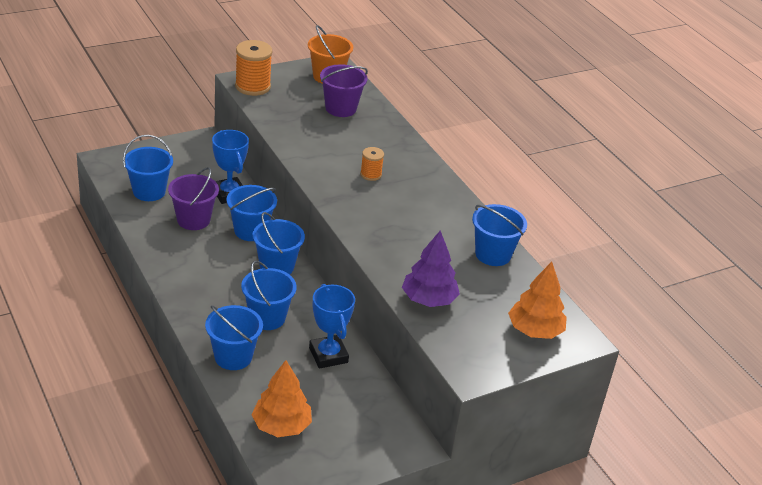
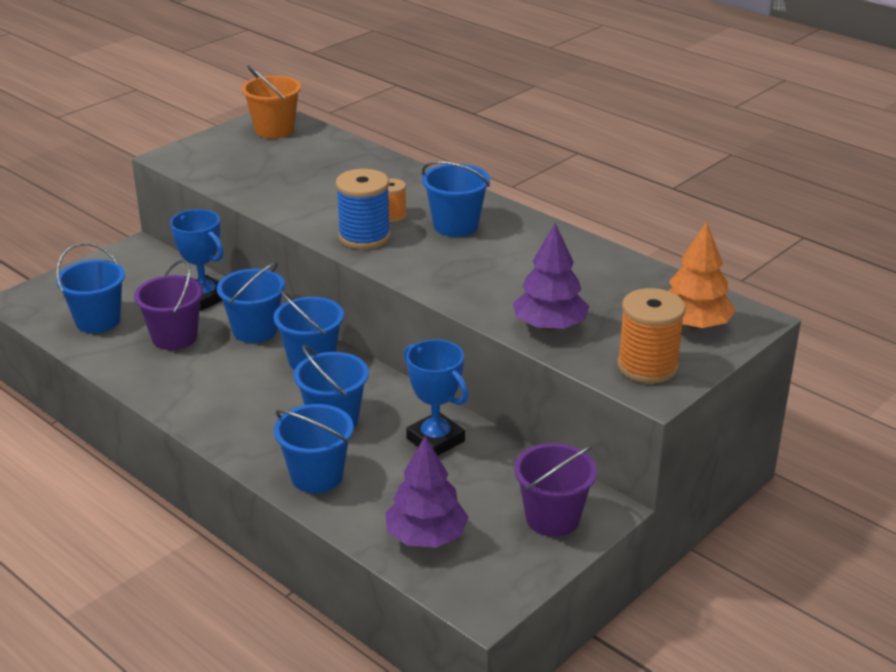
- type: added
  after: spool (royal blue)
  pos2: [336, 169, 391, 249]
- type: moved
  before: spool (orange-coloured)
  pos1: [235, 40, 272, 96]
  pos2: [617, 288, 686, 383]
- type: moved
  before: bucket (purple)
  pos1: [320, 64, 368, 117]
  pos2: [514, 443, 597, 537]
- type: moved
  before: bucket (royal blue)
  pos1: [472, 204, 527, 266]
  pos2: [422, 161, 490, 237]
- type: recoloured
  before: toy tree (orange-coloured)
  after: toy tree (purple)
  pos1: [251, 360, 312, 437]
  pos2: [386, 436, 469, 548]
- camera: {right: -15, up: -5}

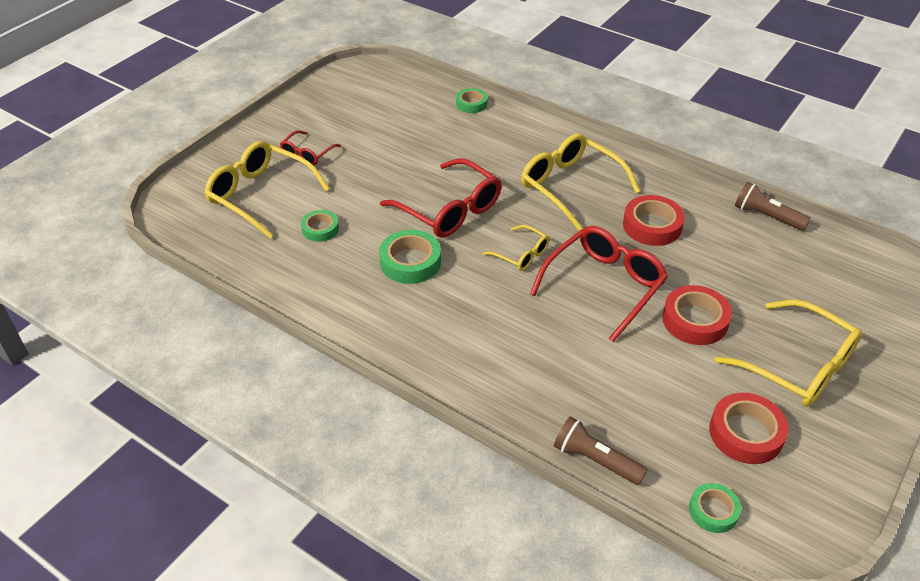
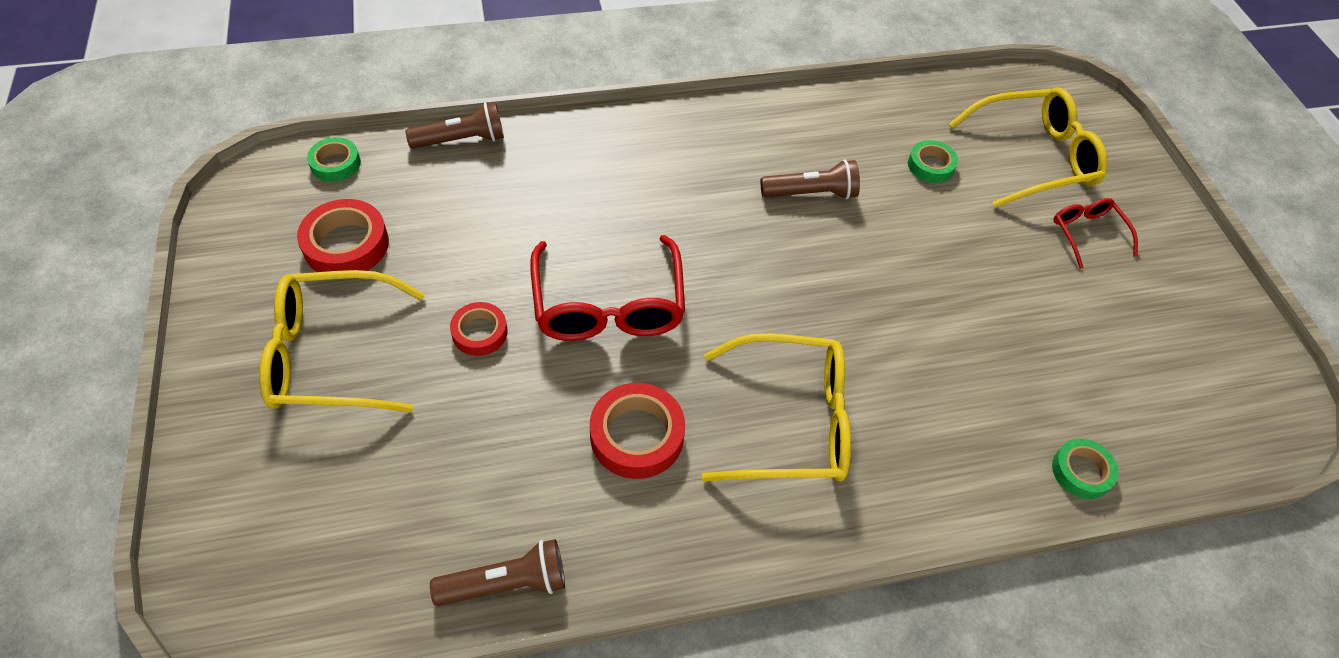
- type: removed
  before: eyeglasses (red)
  pos1: [380, 158, 502, 238]
- type: removed
  before: eyeglasses (bright yellow)
  pos1: [483, 225, 549, 271]
- type: replaced
  before: roll of tape (emerald)
  after: flashlight (dark brown)
  pos1: [379, 230, 441, 284]
  pos2: [761, 159, 860, 199]
- type: resized
  before: roll of tape (red)
  pos1: [662, 285, 732, 345]
  pos2: [450, 302, 508, 356]
  scale: 0.62
- camera: {right: 130, up: 10}

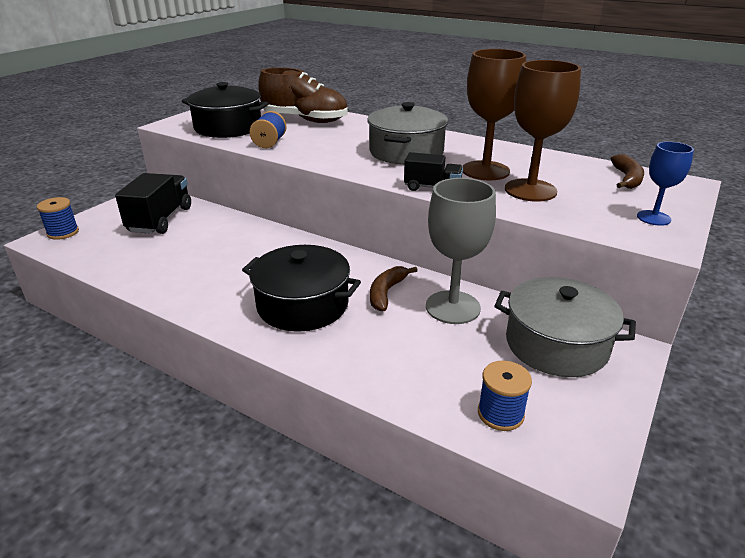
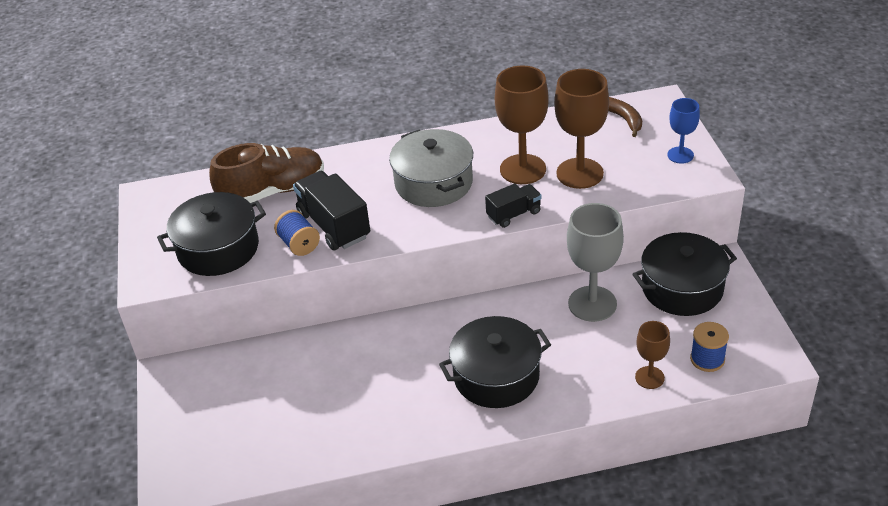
- type: removed
  before: spool (royal blue)
  pos1: [37, 197, 79, 240]
- type: removed
  before: toy banana (dark brown)
  pos1: [370, 266, 418, 311]
- type: added
  after: chalice (dark brown)
  pos2: [635, 321, 670, 389]
- type: moved
  before: lorry (ebony)
  pos1: [115, 173, 191, 234]
  pos2: [293, 171, 370, 250]
- type: recoloured
  before: pot (grey)
  after: pot (ebony)
  pos1: [494, 277, 636, 377]
  pos2: [632, 232, 737, 316]
- camera: {right: -40, up: 10}

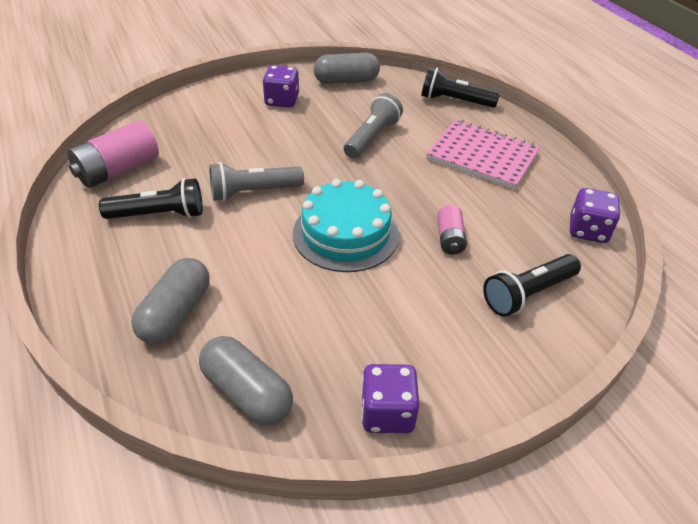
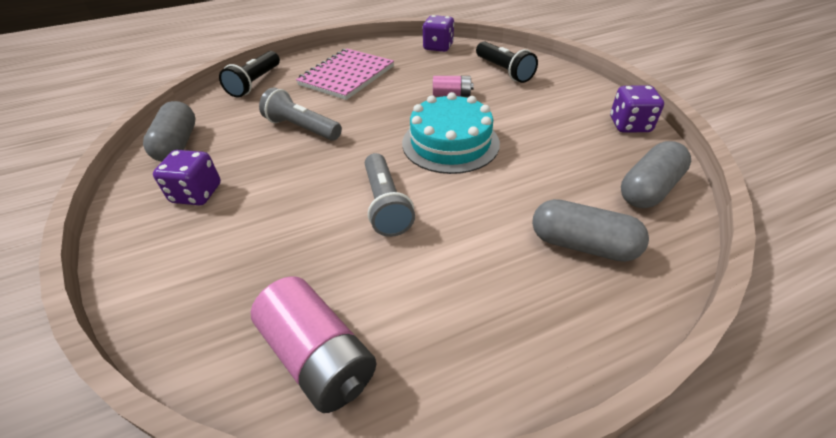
- type: removed
  before: flashlight (ebony)
  pos1: [99, 178, 203, 219]
- camera: {right: -85, up: 0}

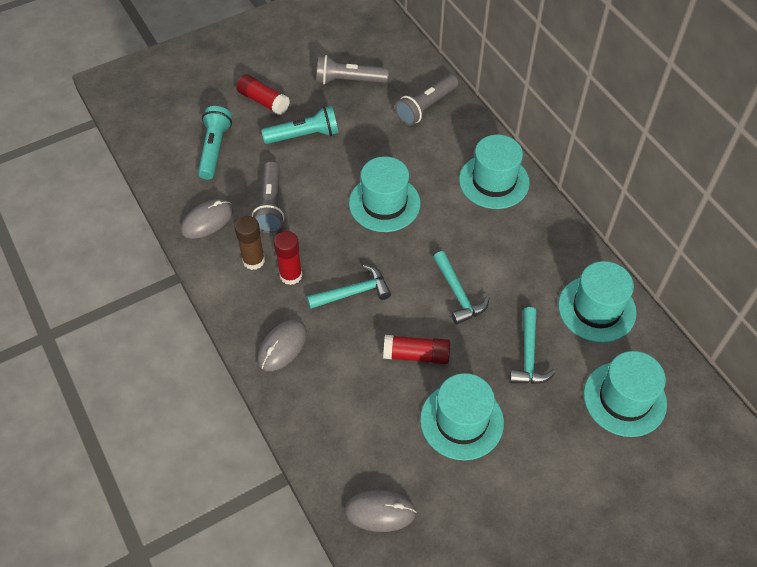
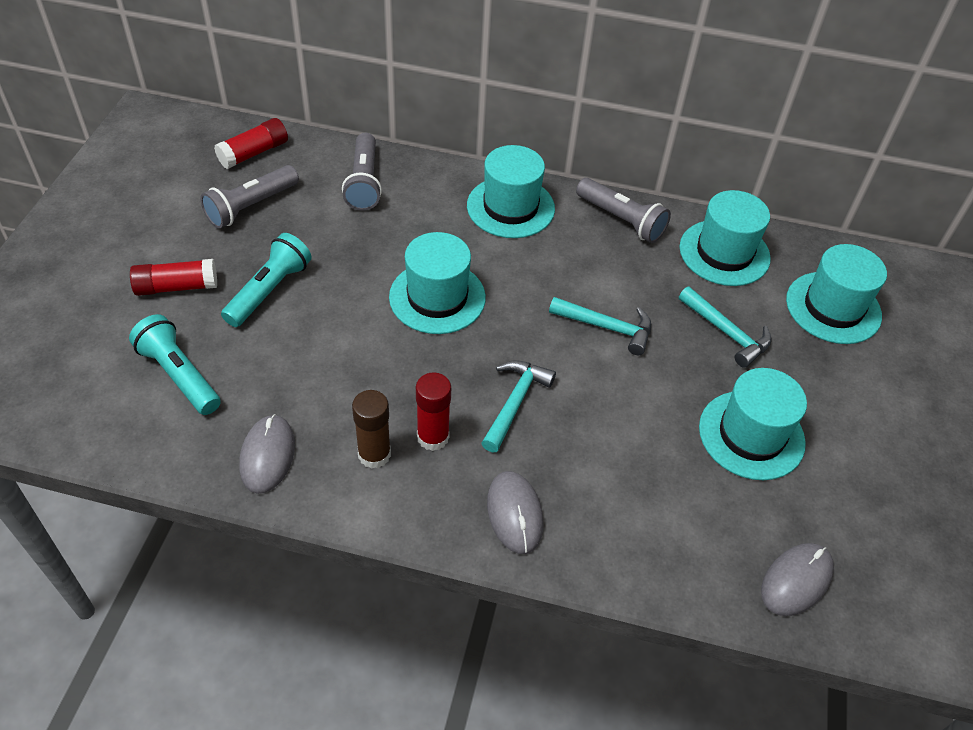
- type: moved
  before: flashlight (grey)
  pos1: [252, 161, 284, 233]
  pos2: [576, 178, 671, 243]
- type: moved
  before: stick of glue (red)
  pos1: [383, 335, 450, 364]
  pos2: [214, 118, 288, 169]
- camera: {right: -50, up: -5}

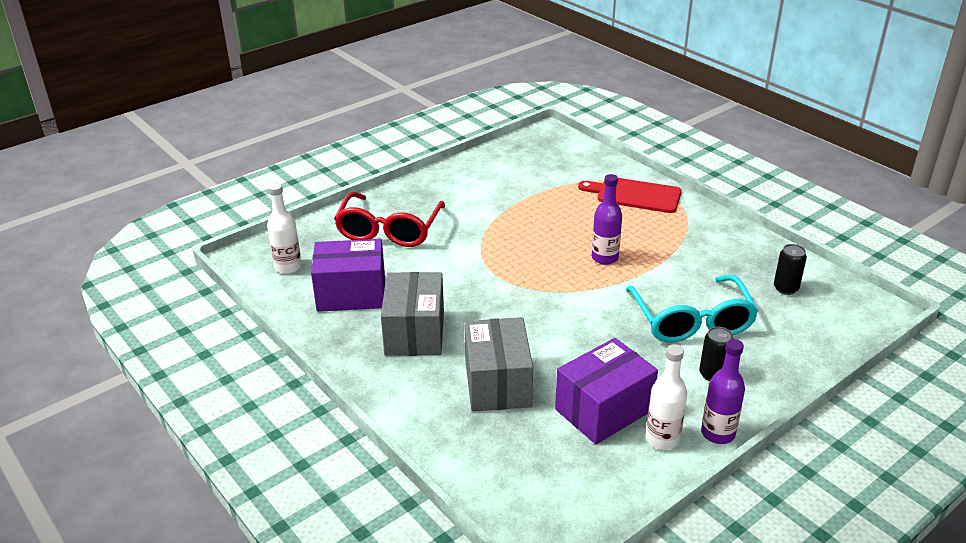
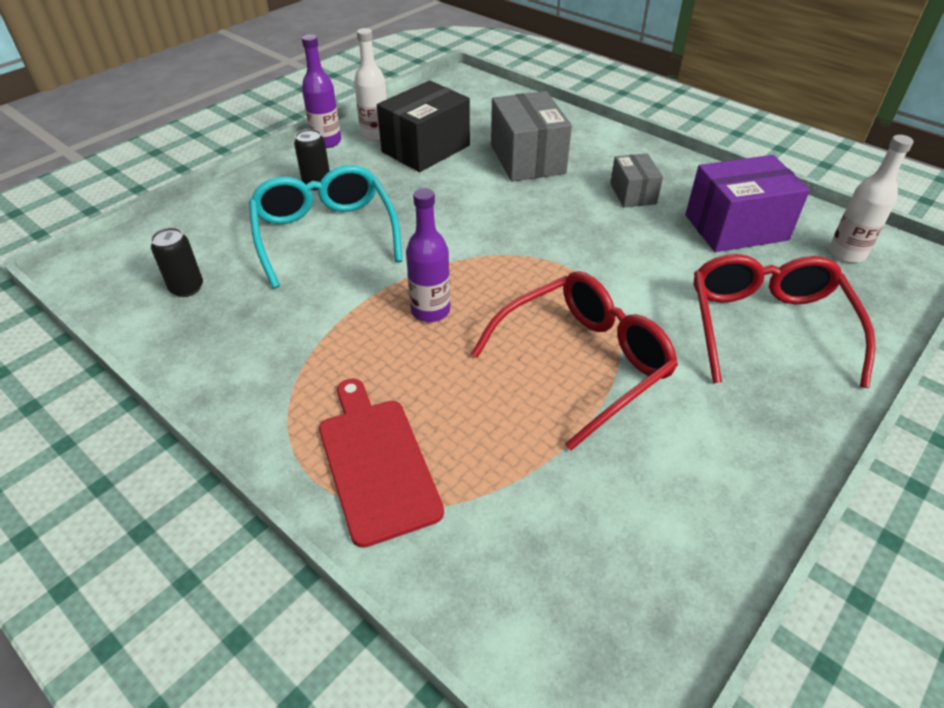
- type: added
  after: eyeglasses (red)
  pos2: [471, 271, 678, 450]
- type: recoloured
  before: package (purple)
  after: package (ebony)
  pos1: [555, 338, 658, 444]
  pos2: [377, 80, 470, 172]
- type: turned
  before: chopping board (red)
  pos1: [578, 178, 682, 213]
  pos2: [319, 379, 444, 548]
  turn: -120
- type: resized
  before: package (grey)
  pos1: [381, 272, 444, 356]
  pos2: [610, 153, 663, 207]
  scale: 0.57
- camera: {right: 170, up: 10}

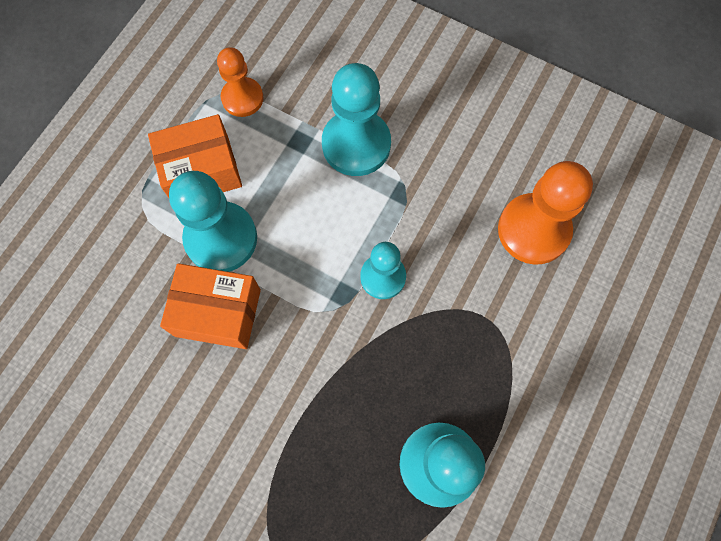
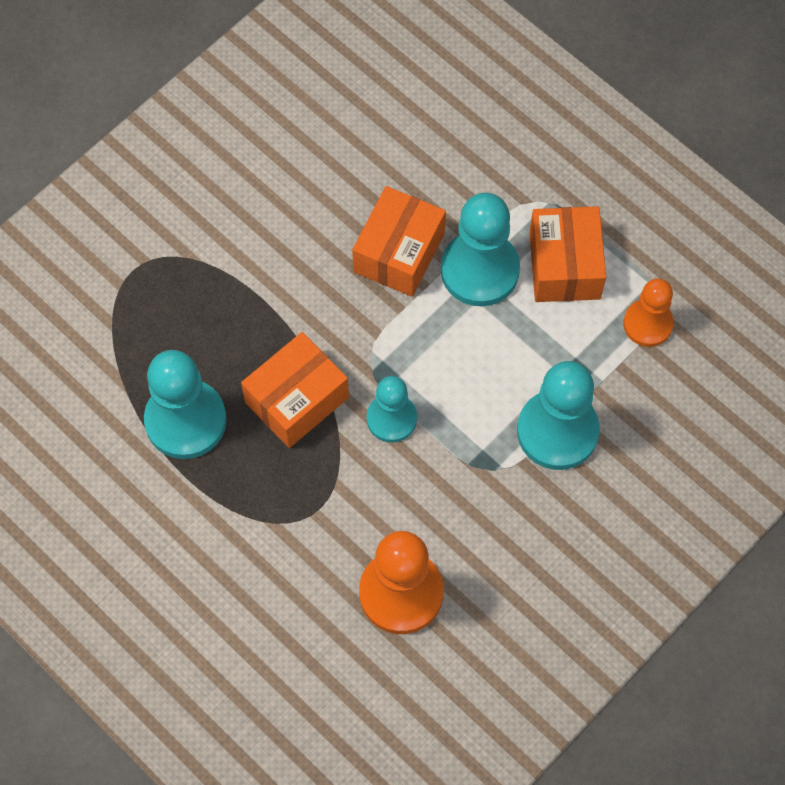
- type: added
  after: package (orange-coloured)
  pos2: [241, 332, 349, 448]
- camera: {right: 105, up: -5}

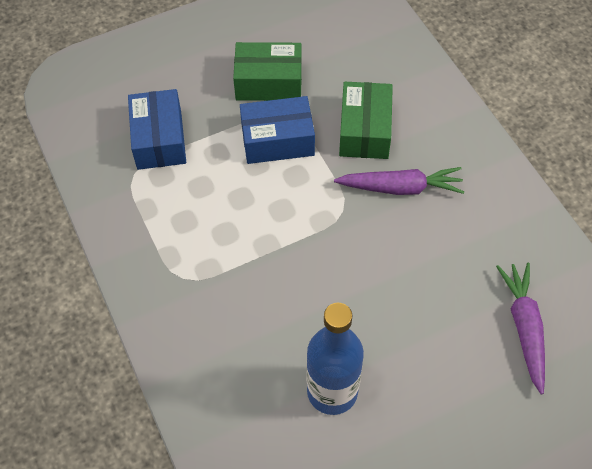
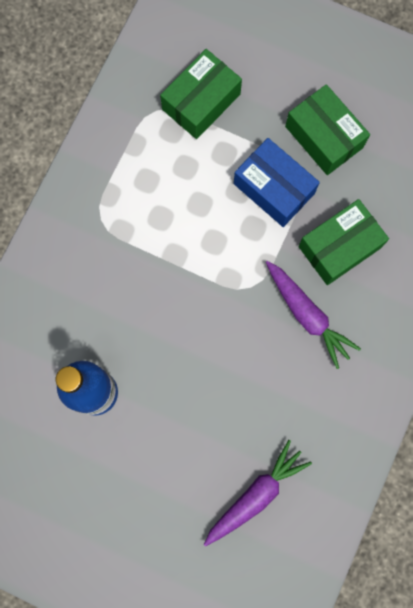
- type: recoloured
  before: package (royal blue)
  after: package (emerald)
  pos1: [128, 89, 186, 170]
  pos2: [160, 49, 242, 139]
- camera: {right: 50, up: 20}

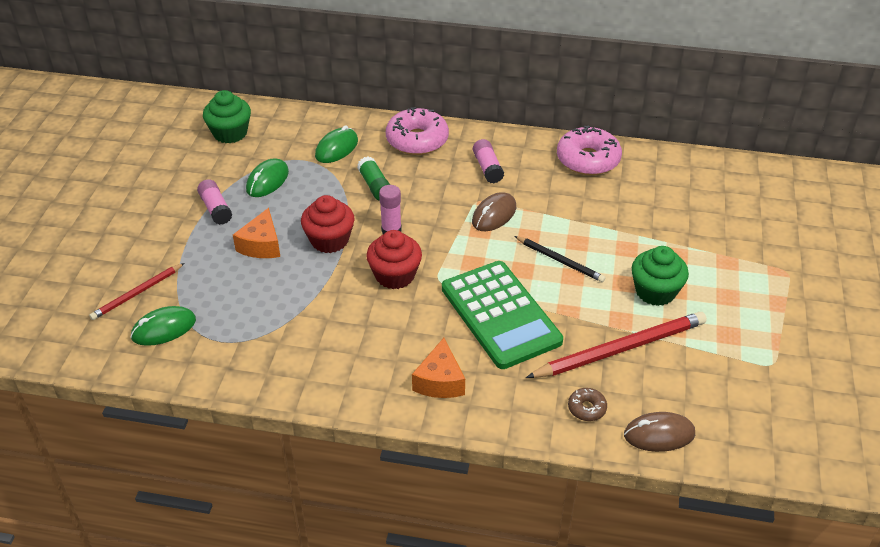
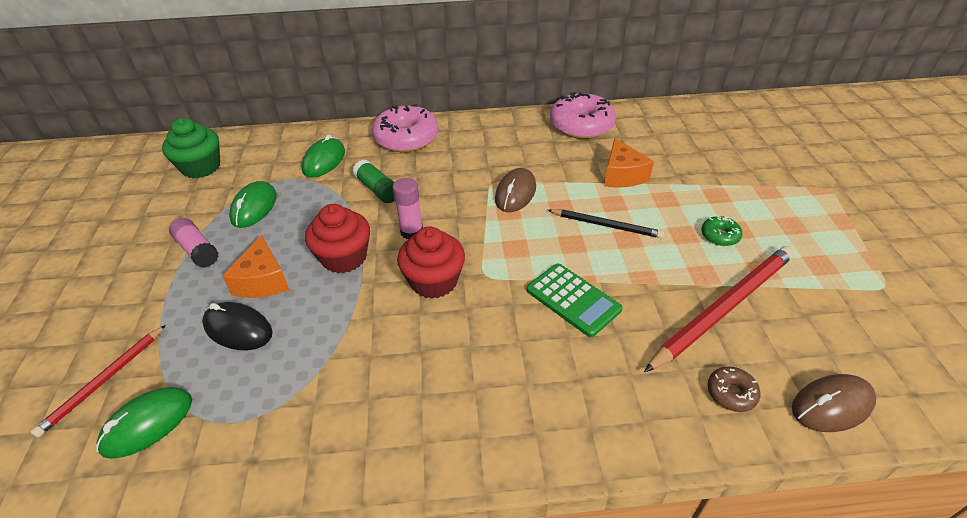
- type: removed
  before: stick of glue (rose-pink)
  pos1: [473, 139, 504, 184]
- type: added
  after: PC mouse (ebony)
  pos2: [202, 302, 273, 350]
- type: moved
  before: cheese (orange-coloured)
  pos1: [412, 338, 465, 398]
  pos2: [604, 138, 654, 187]
- type: replaced
  before: cupcake (emerald)
  after: doughnut (emerald)
  pos1: [632, 246, 689, 306]
  pos2: [701, 216, 742, 246]
- type: resized
  before: adding machine (emerald)
  pos1: [442, 261, 563, 369]
  pos2: [527, 264, 623, 337]
  scale: 0.58
- camera: {right: -15, up: 0}

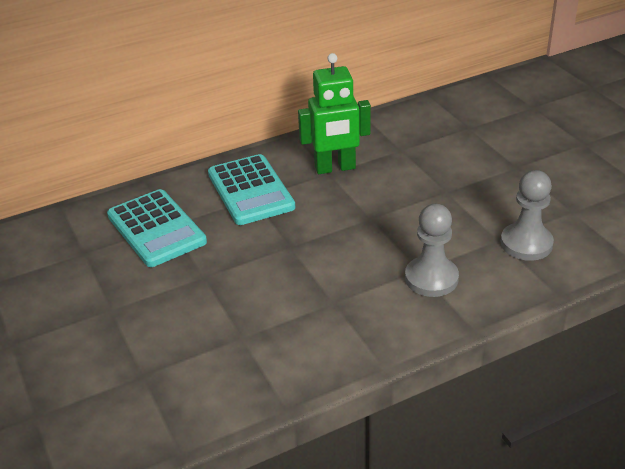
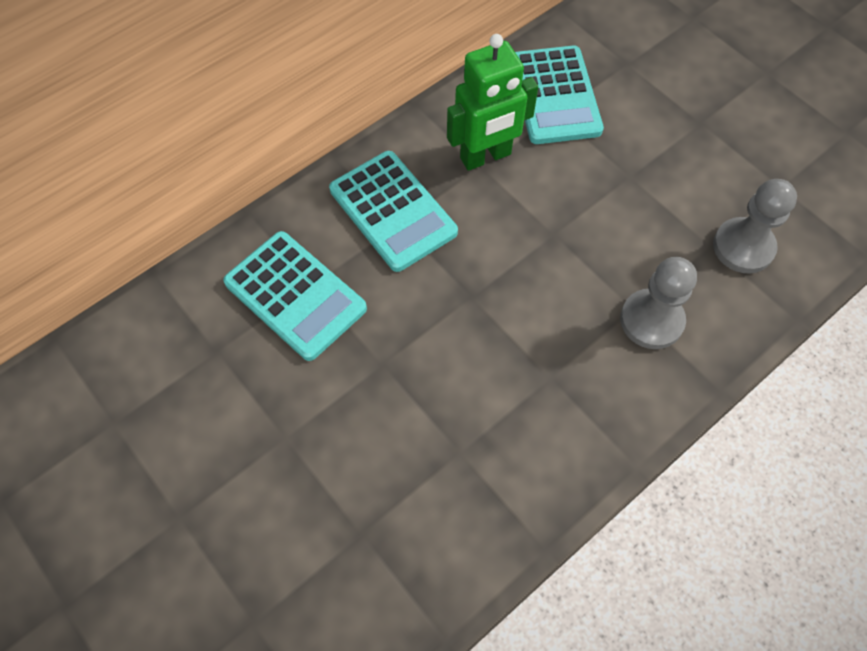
- type: added
  after: adding machine (turquoise)
  pos2: [515, 46, 604, 144]
- camera: {right: -15, up: 25}

